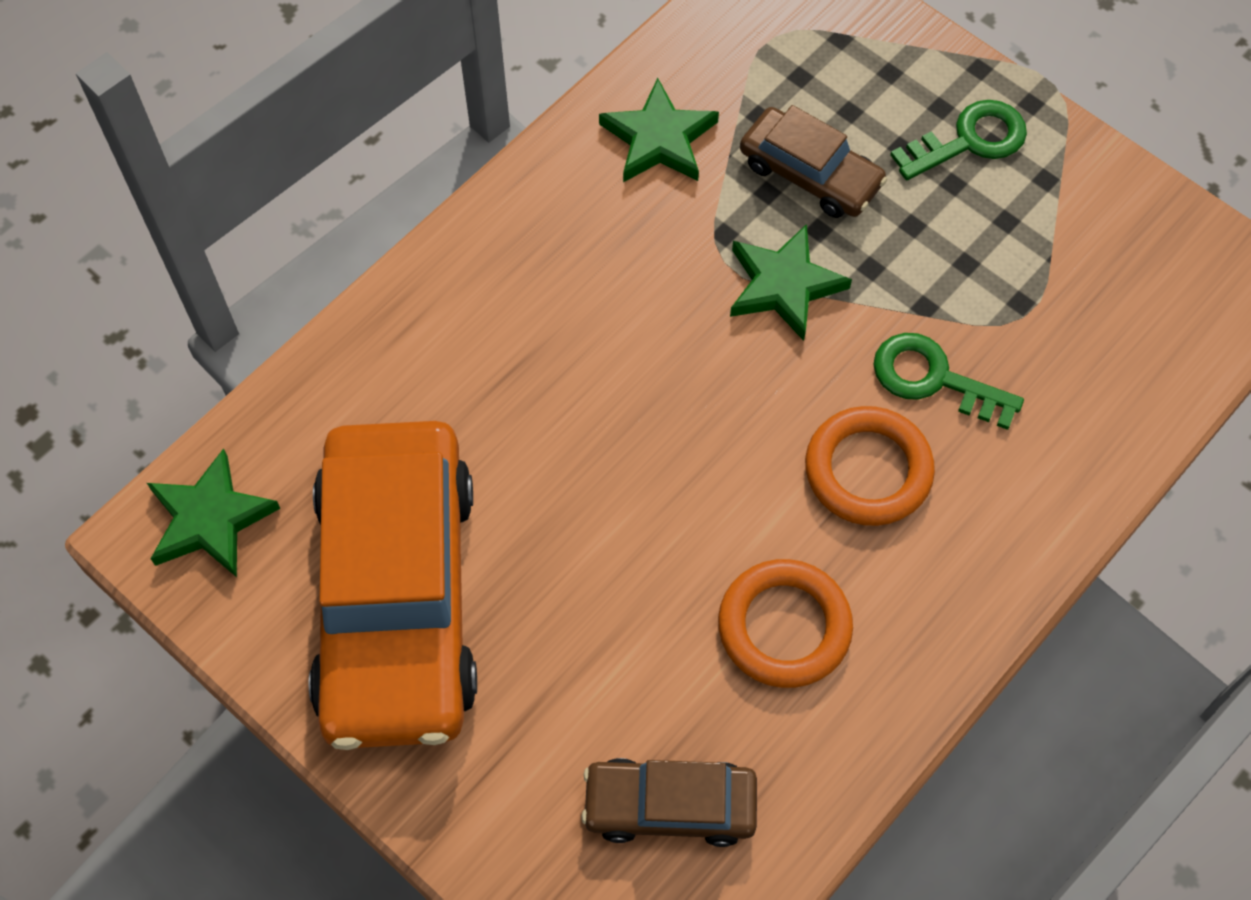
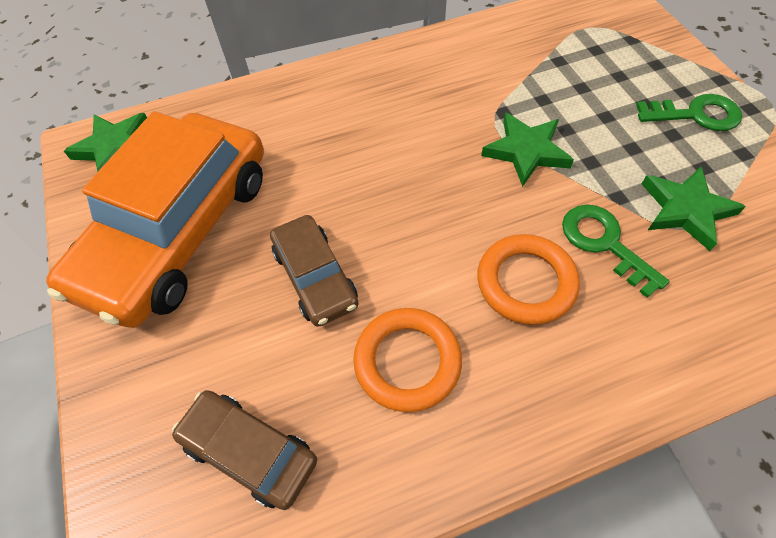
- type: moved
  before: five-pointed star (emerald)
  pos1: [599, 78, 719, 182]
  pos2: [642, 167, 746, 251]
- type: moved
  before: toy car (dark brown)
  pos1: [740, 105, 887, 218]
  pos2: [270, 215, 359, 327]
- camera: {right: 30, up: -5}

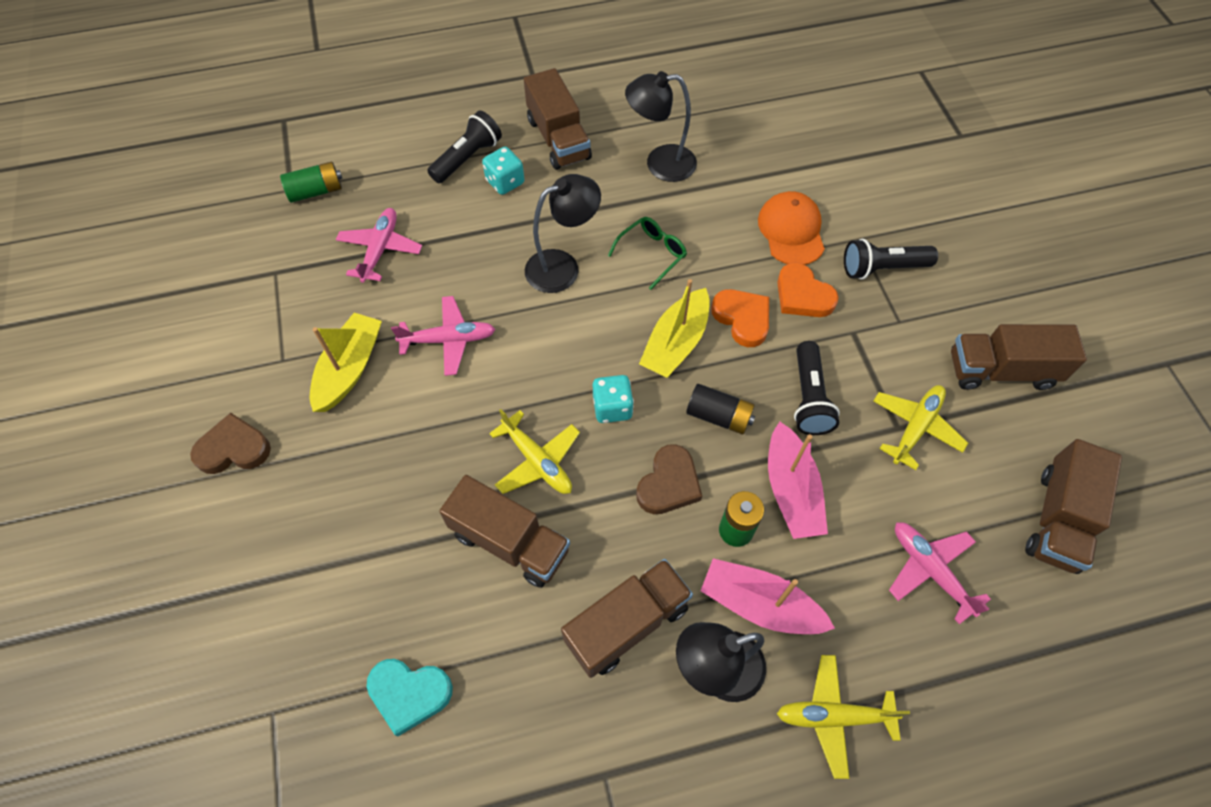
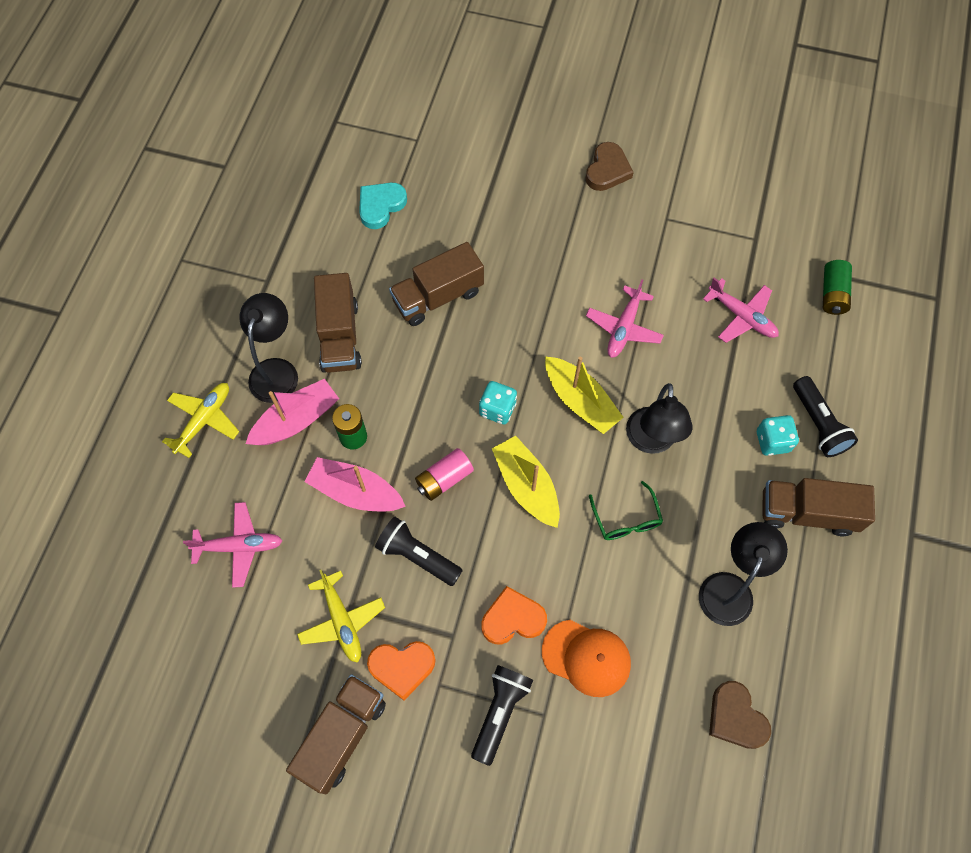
- type: removed
  before: aeroplane (bright yellow)
  pos1: [489, 409, 580, 494]
- type: removed
  before: lorry (dark brown)
  pos1: [1025, 439, 1122, 574]
- type: moved
  before: sailboat (bright yellow)
  pos1: [310, 313, 382, 412]
  pos2: [545, 357, 624, 434]
- type: moved
  before: heart shape (dark brown)
  pos1: [636, 444, 702, 514]
  pos2: [709, 681, 771, 749]
- type: moved
  before: heart shape (orange-coloured)
  pos1: [711, 289, 769, 347]
  pos2: [367, 641, 436, 700]
- type: recoloured
  before: battery (ebony)
  after: battery (rose-pink)
  pos1: [686, 384, 755, 435]
  pos2: [415, 448, 474, 501]
- camera: {right: 120, up: 5}

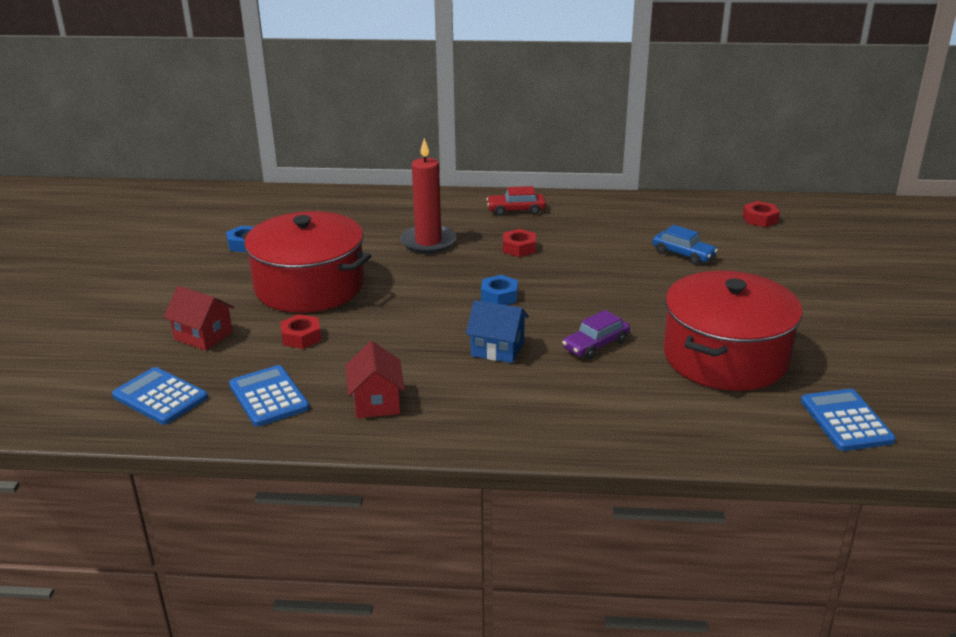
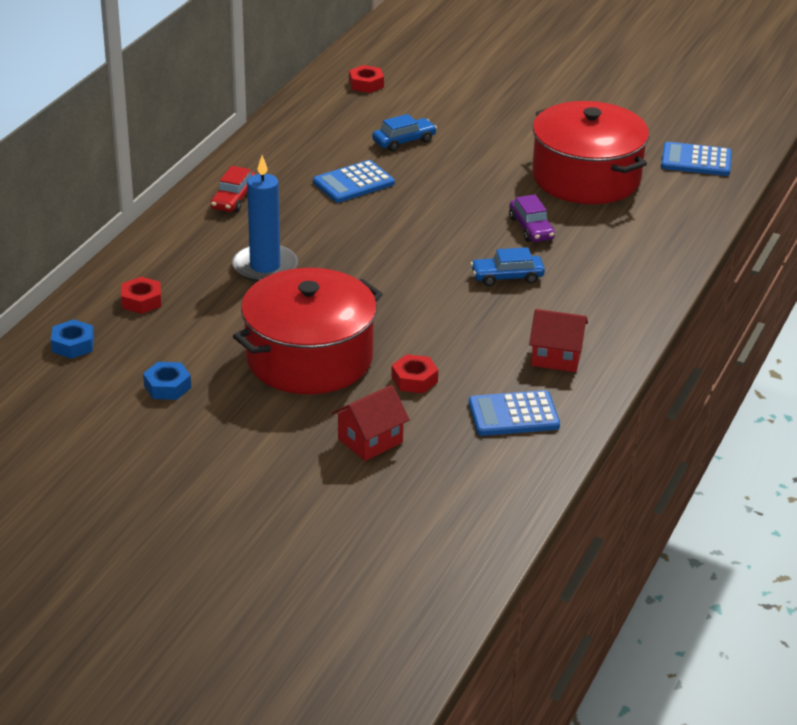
- type: moved
  before: adding machine (royal blue)
  pos1: [112, 367, 208, 425]
  pos2: [313, 160, 395, 203]
- type: moved
  before: hexagon nut (royal blue)
  pos1: [481, 275, 518, 305]
  pos2: [51, 319, 94, 359]
- type: moved
  before: hexagon nut (red)
  pos1: [503, 229, 536, 257]
  pos2: [121, 277, 161, 314]
- type: replaced
  before: cottage (royal blue)
  after: toy car (royal blue)
  pos1: [466, 300, 529, 363]
  pos2: [470, 247, 545, 286]
- type: recoloured
  before: candle (red)
  after: candle (royal blue)
  pos1: [400, 138, 456, 254]
  pos2: [232, 155, 298, 282]
- camera: {right: -70, up: 5}

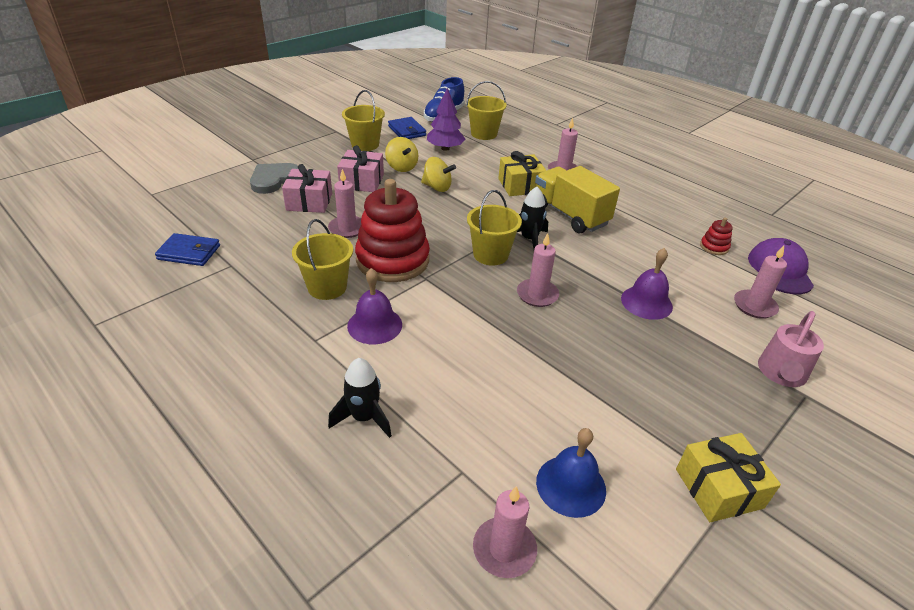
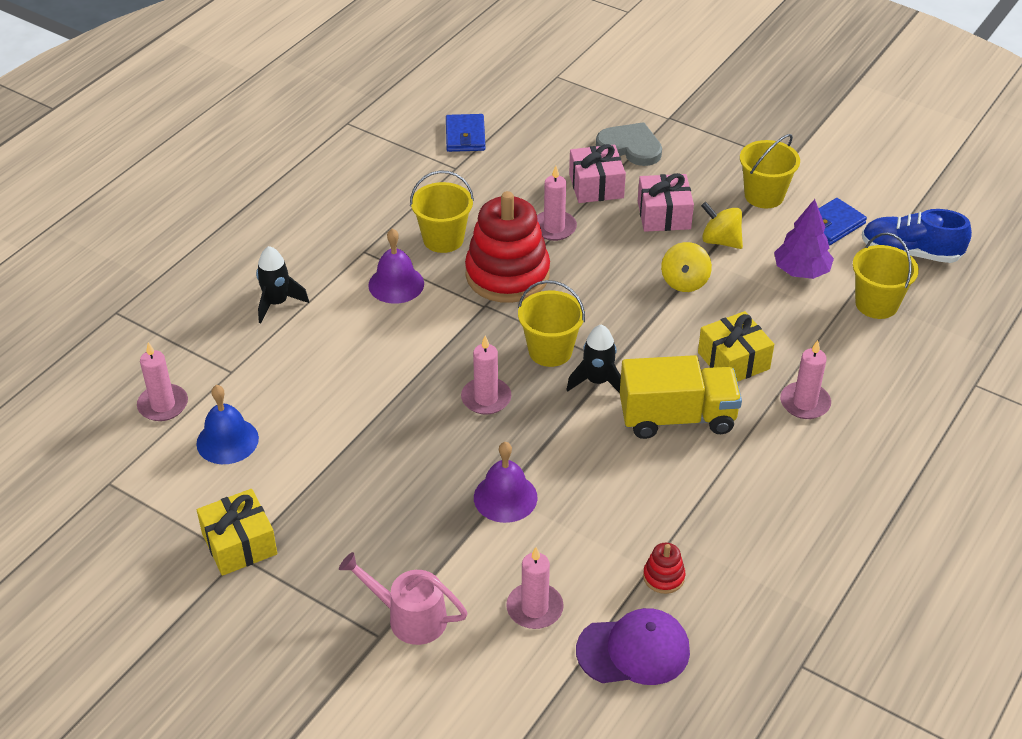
- type: turned
  before: spinning top (bright yellow)
  pos1: [385, 137, 418, 172]
  pos2: [701, 202, 743, 249]
  turn: 75
- type: turned
  before: lorry (bright yellow)
  pos1: [535, 166, 620, 233]
  pos2: [620, 355, 742, 439]
  turn: 45
- camera: {right: 80, up: 5}

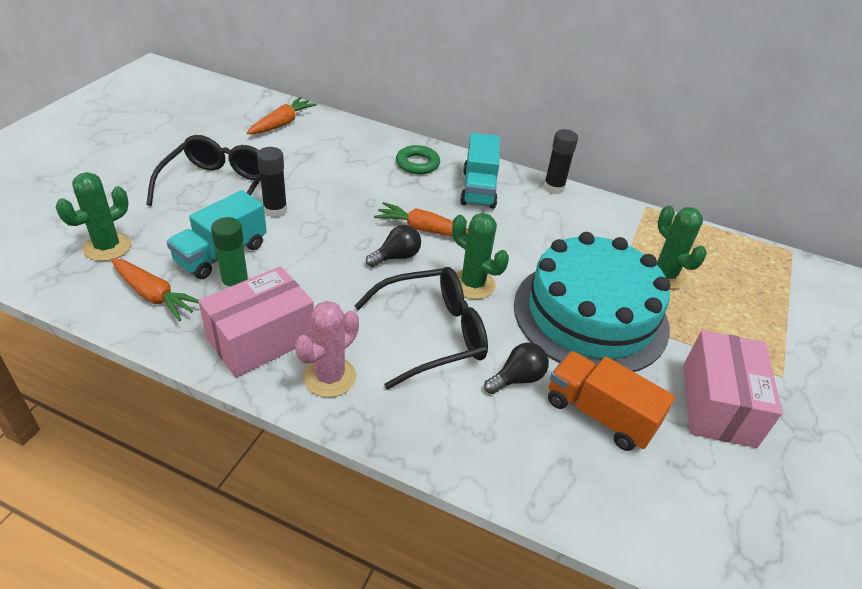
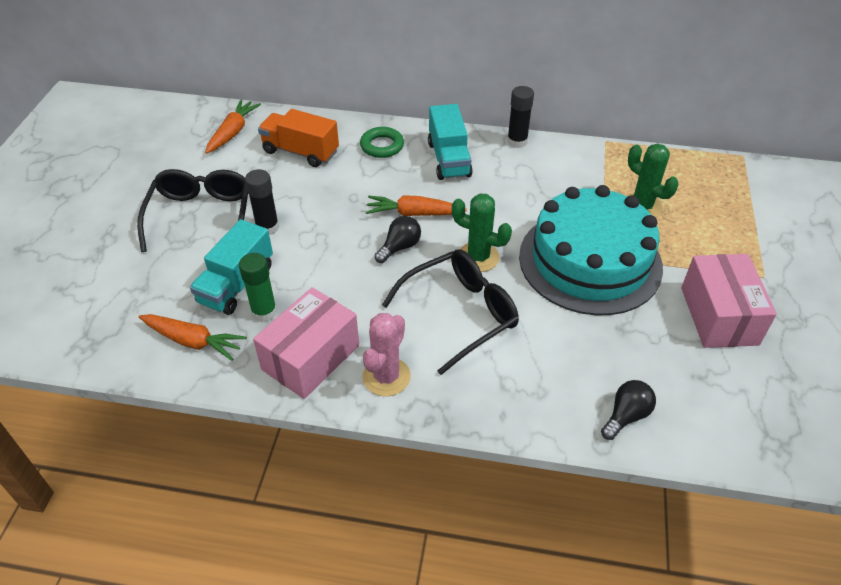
- type: removed
  before: saguaro cactus (emerald)
  pos1: [56, 172, 131, 261]
- type: moved
  before: light bulb (ebony)
  pos1: [484, 343, 549, 394]
  pos2: [601, 380, 656, 440]
- type: moved
  before: lorry (orange-coloured)
  pos1: [548, 351, 675, 451]
  pos2: [258, 109, 339, 167]
- camera: {right: -10, up: 5}

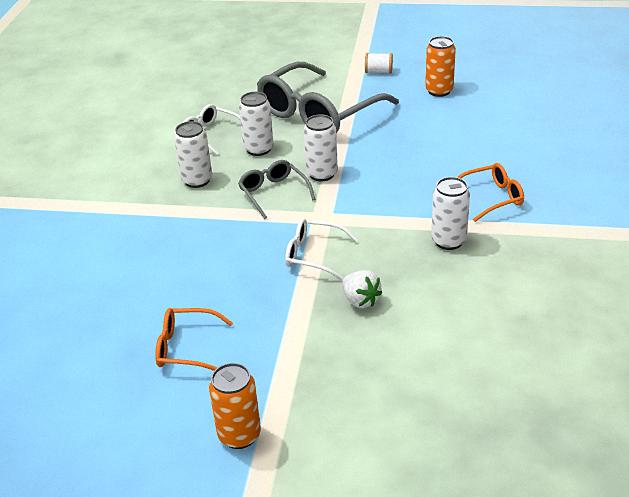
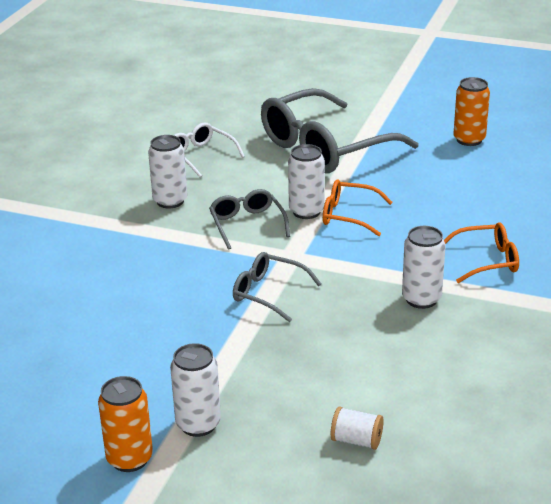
- type: removed
  before: berry (white)
  pos1: [342, 270, 382, 308]
- type: moved
  before: eyeglasses (orange-coloured)
  pos1: [155, 308, 233, 371]
  pos2: [323, 180, 393, 236]
- type: moved
  before: tin (white)
  pos1: [239, 92, 274, 156]
  pos2: [170, 343, 221, 437]
- type: moved
  before: spool (white)
  pos1: [365, 53, 393, 74]
  pos2: [331, 406, 384, 450]
- type: recoloured
  before: eyeglasses (white)
  after: eyeglasses (grey)
  pos1: [285, 218, 358, 280]
  pos2: [233, 252, 321, 322]
- camera: {right: 10, up: -5}

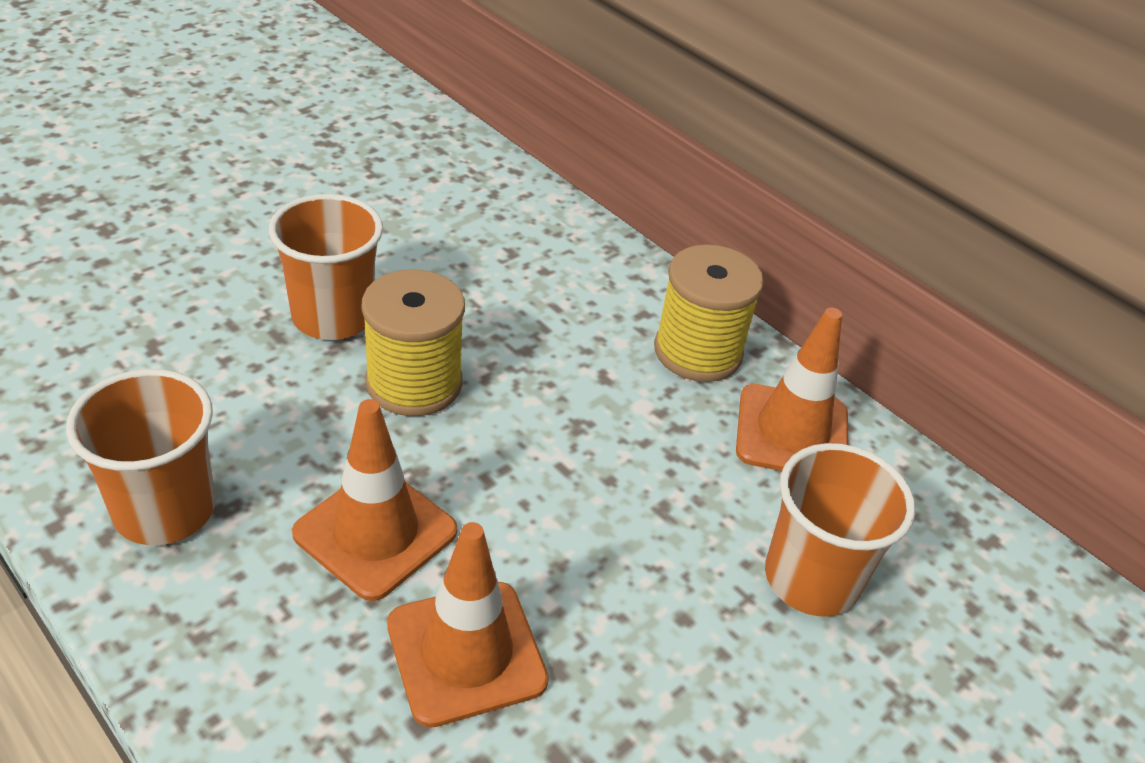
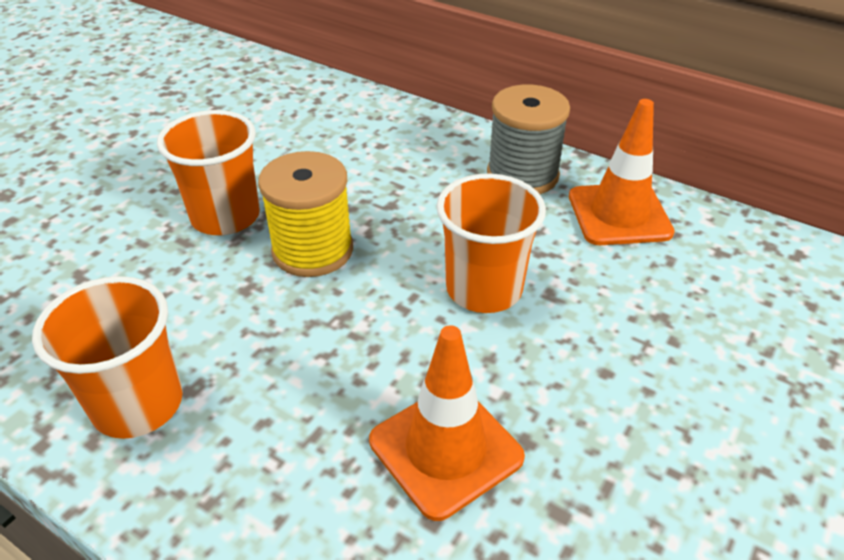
- type: removed
  before: road cone (orange-coloured)
  pos1: [292, 399, 458, 601]
- type: moved
  before: cup (orange-coloured)
  pos1: [765, 443, 916, 617]
  pos2: [436, 173, 546, 313]
- type: recoloured
  before: spool (bright yellow)
  after: spool (grey)
  pos1: [654, 245, 764, 382]
  pos2: [487, 85, 570, 194]
- camera: {right: -10, up: 0}

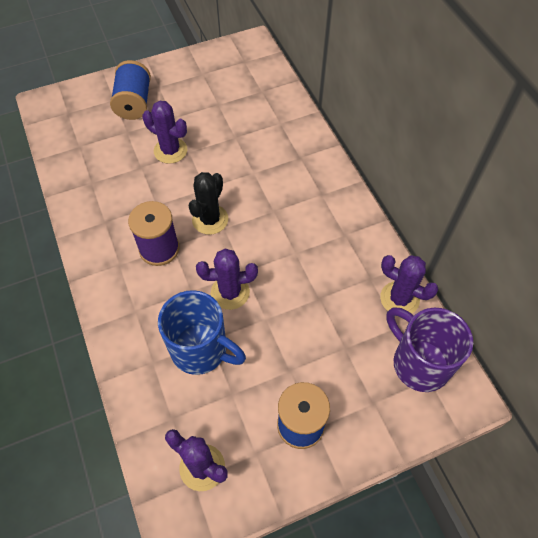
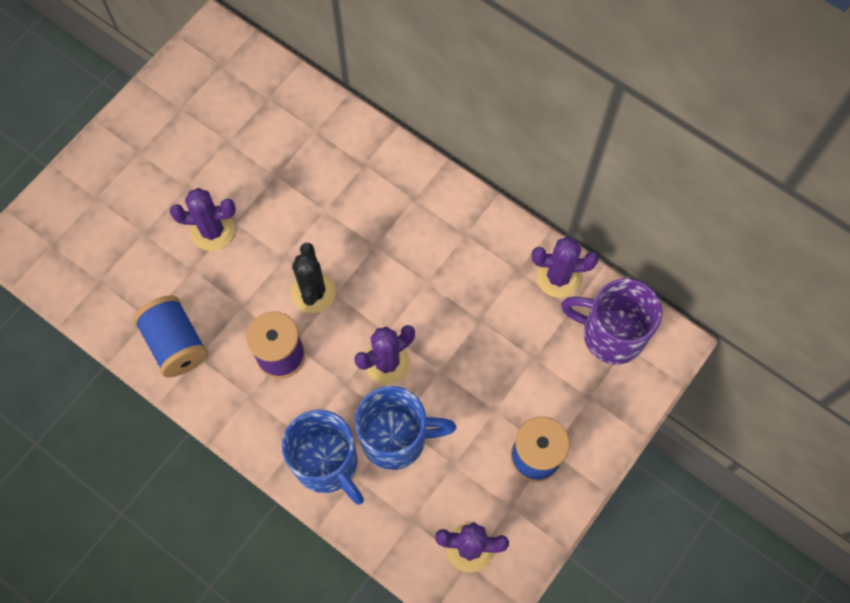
- type: added
  after: mug (royal blue)
  pos2: [282, 409, 364, 505]
- type: moved
  before: spool (royal blue)
  pos1: [110, 60, 151, 120]
  pos2: [133, 295, 208, 377]
- camera: {right: -30, up: 10}

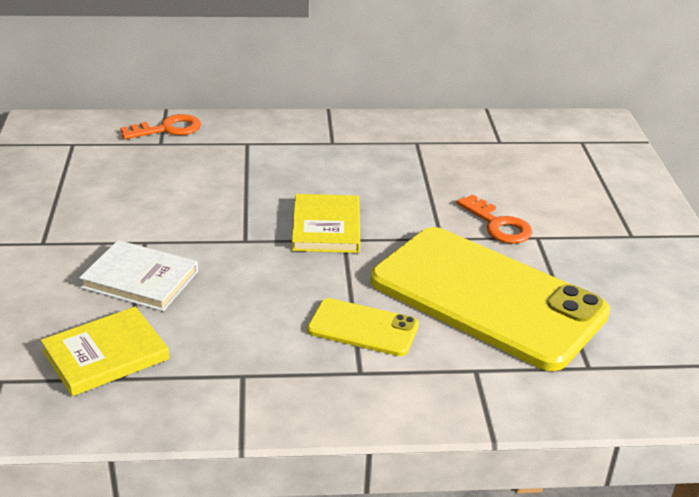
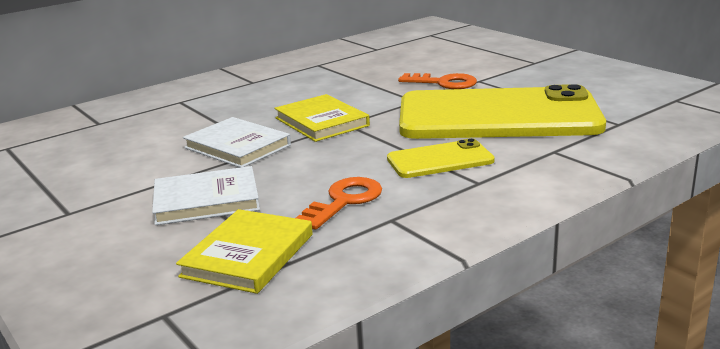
- type: added
  after: book (white)
  pos2: [183, 117, 291, 168]
- type: moved
  before: door key (orange-coloured)
  pos1: [120, 114, 201, 139]
  pos2: [296, 177, 382, 230]
- camera: {right: -30, up: -10}

